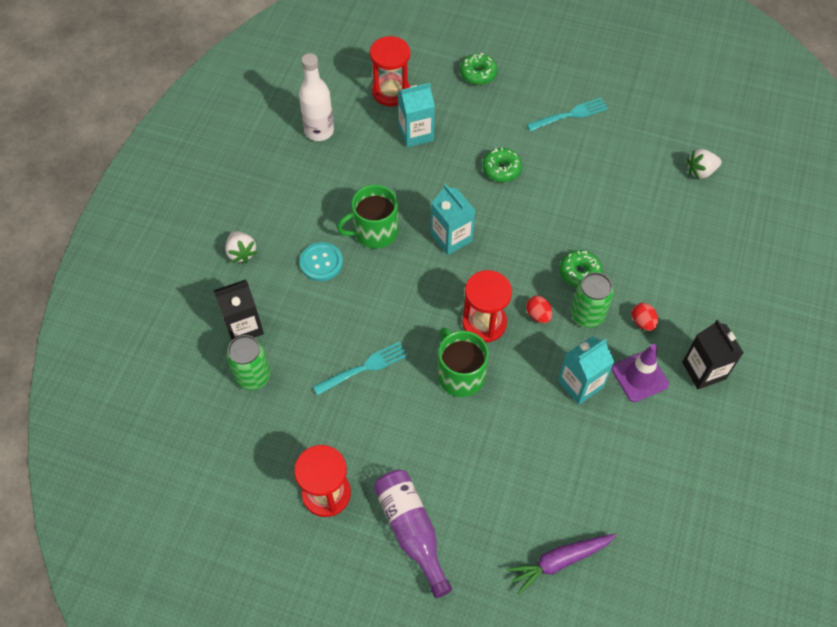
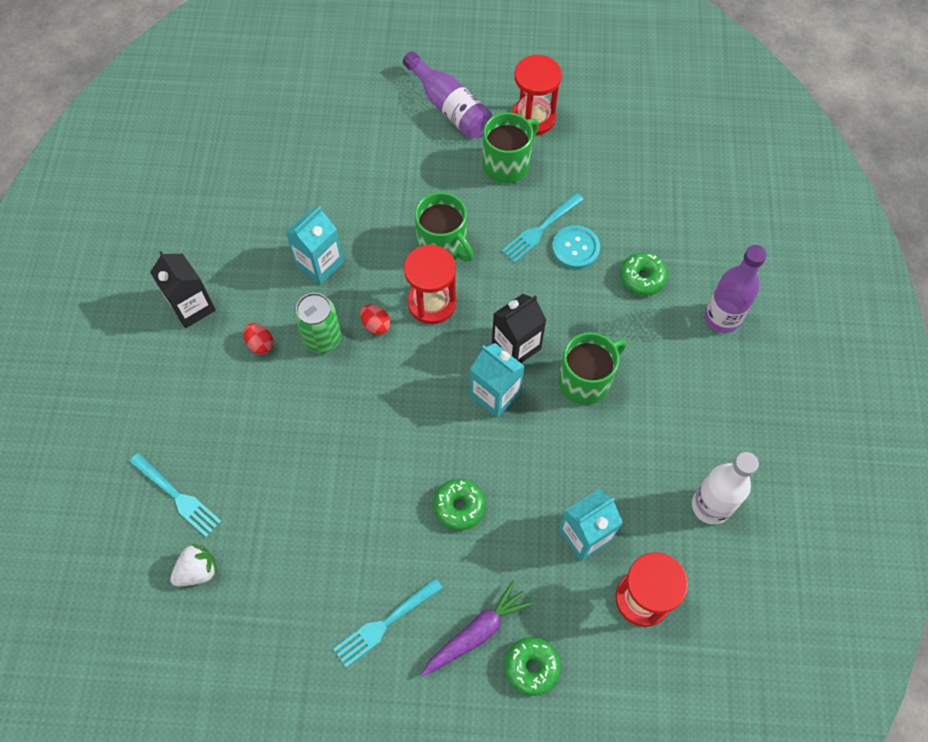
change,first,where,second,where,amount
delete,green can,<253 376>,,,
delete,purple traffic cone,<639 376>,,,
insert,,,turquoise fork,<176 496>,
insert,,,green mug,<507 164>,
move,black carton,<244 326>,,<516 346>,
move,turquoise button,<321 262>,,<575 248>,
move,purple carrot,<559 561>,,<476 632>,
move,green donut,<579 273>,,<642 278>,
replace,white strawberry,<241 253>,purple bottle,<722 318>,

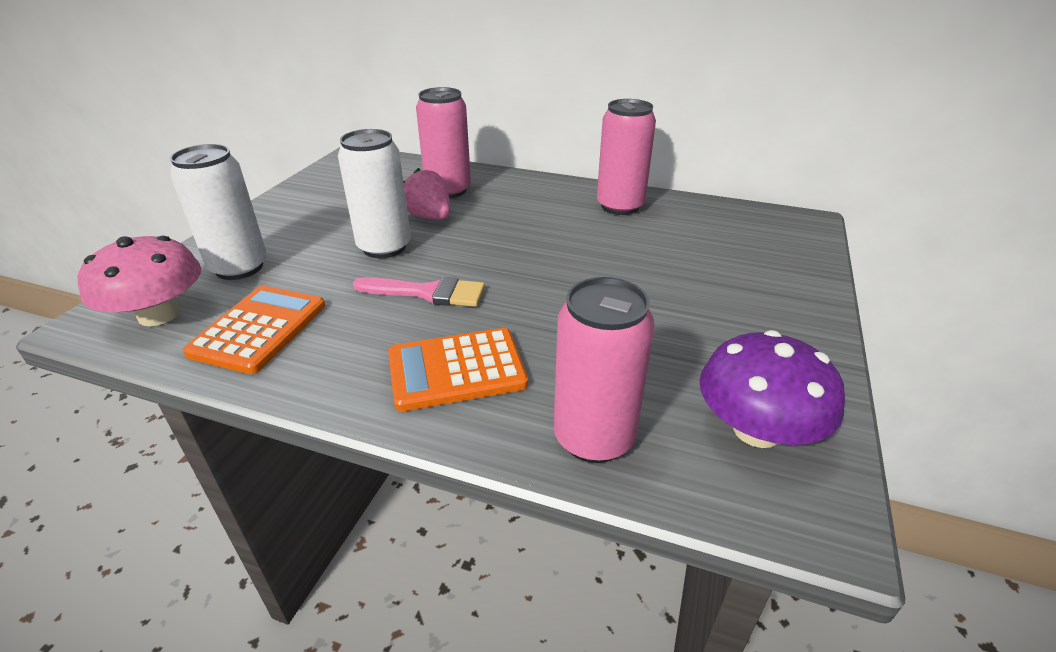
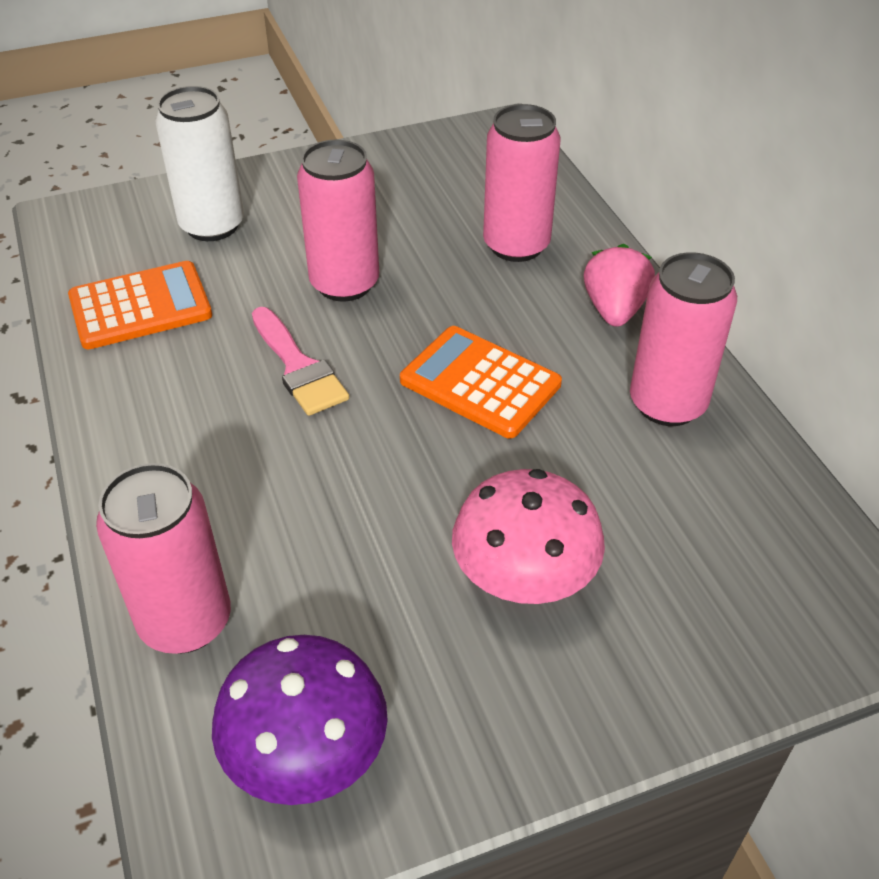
change,first,where,second,where,amount
move,pink mushroom,<159 315>,,<524 575>,
move,orange calculator,<456 370>,,<480 383>,
move,pink strawberry,<429 217>,,<614 309>,
recolor,white can,<384 247>,pink can,<344 283>,

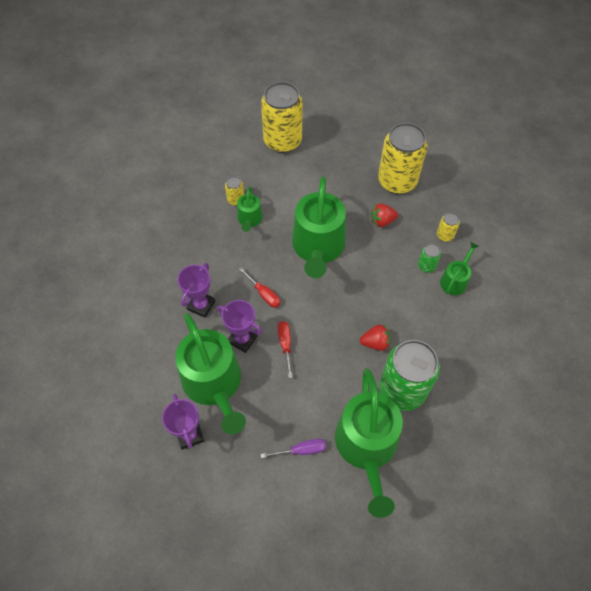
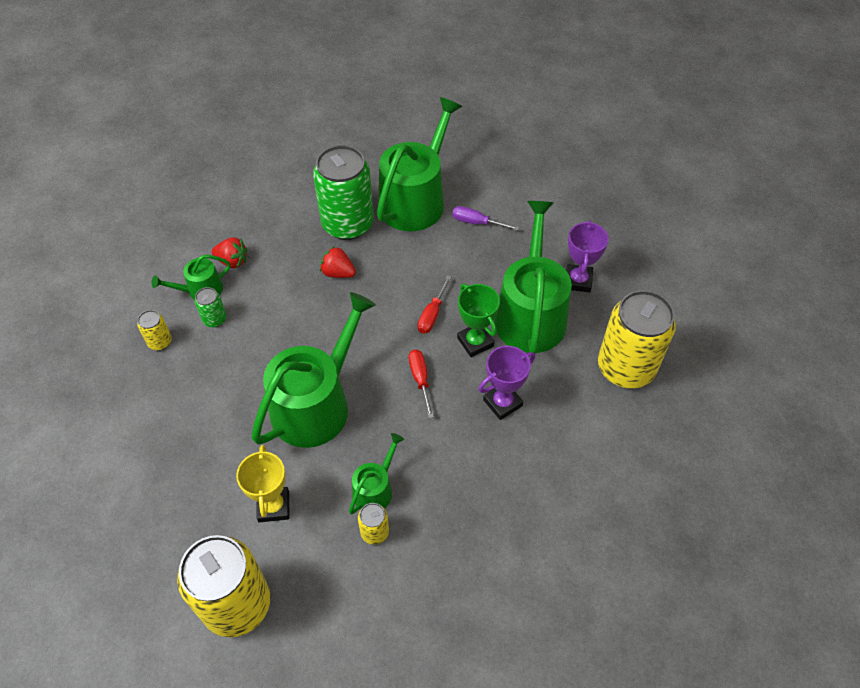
change,first,where,second,where,amount
insert,,,yellow trophy,<273 506>,
move,red strawberry,<382 221>,,<232 261>,
move,yellow can,<397 181>,,<625 368>,
recolor,purple trophy,<242 339>,green trophy,<475 342>,

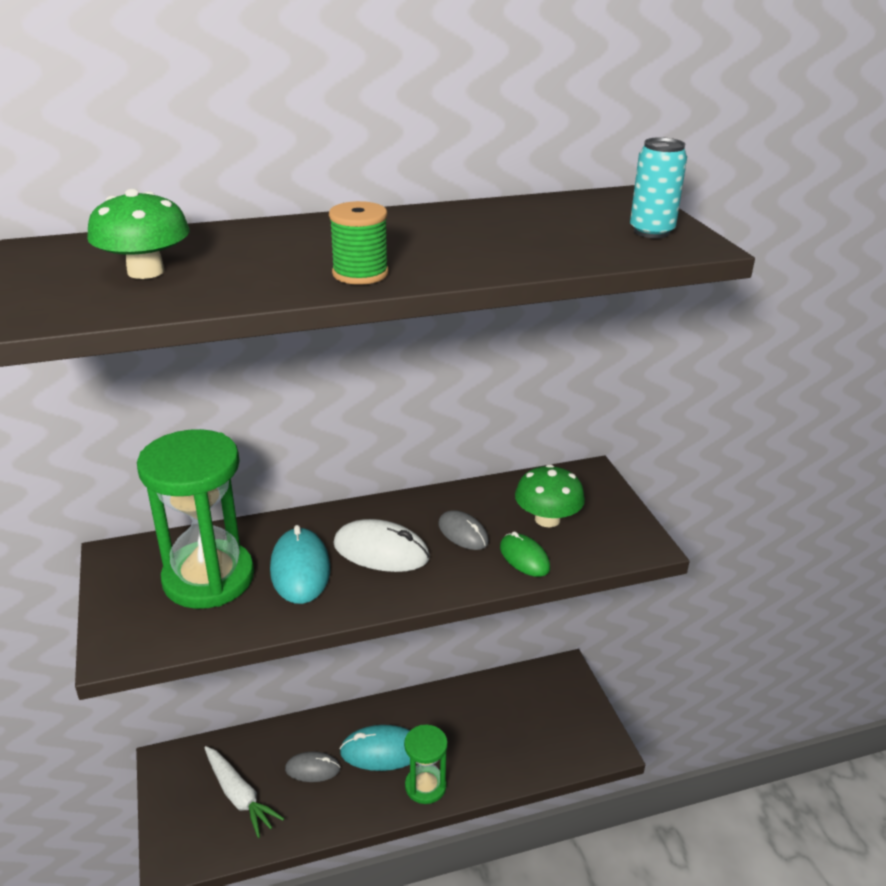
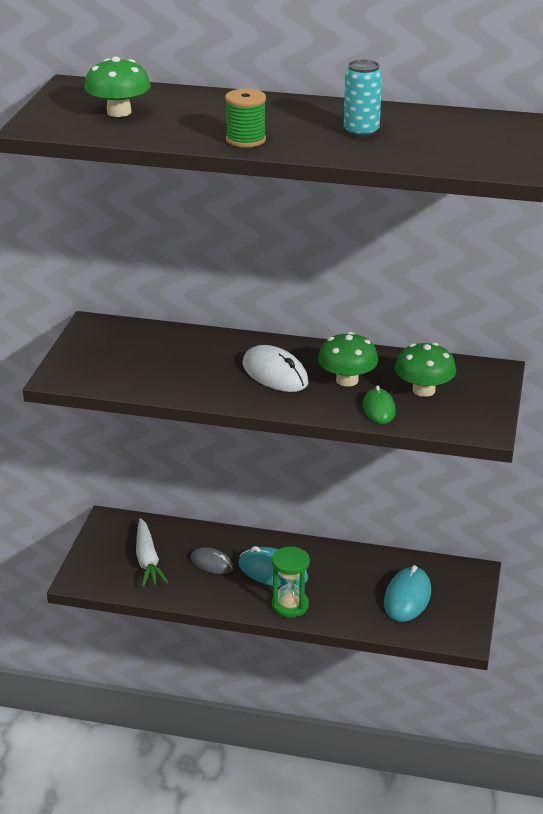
change,first,where,second,where,amount
delete,green hourglass,<208 578>,,,
move,turquoise mouse,<300 569>,,<407 597>,
move,turquoise can,<651 231>,,<361 132>,
replace,grey mouse,<463 533>,green mushroom,<347 380>,

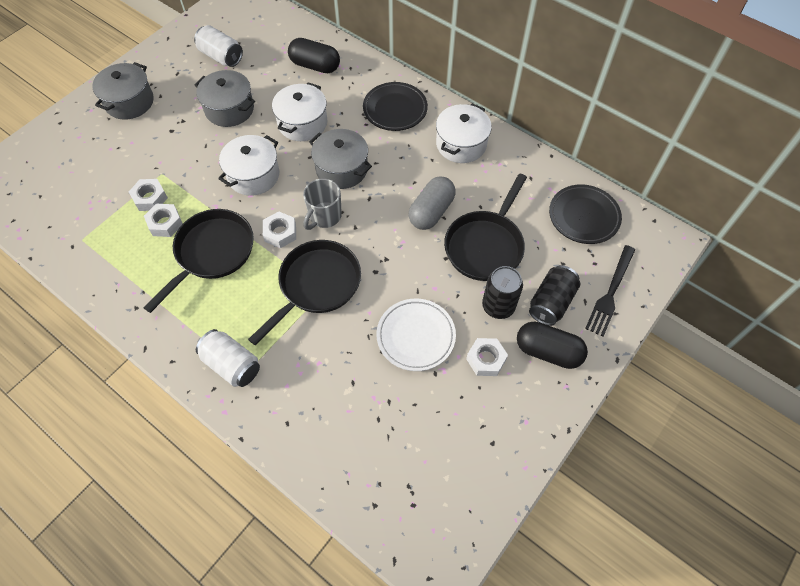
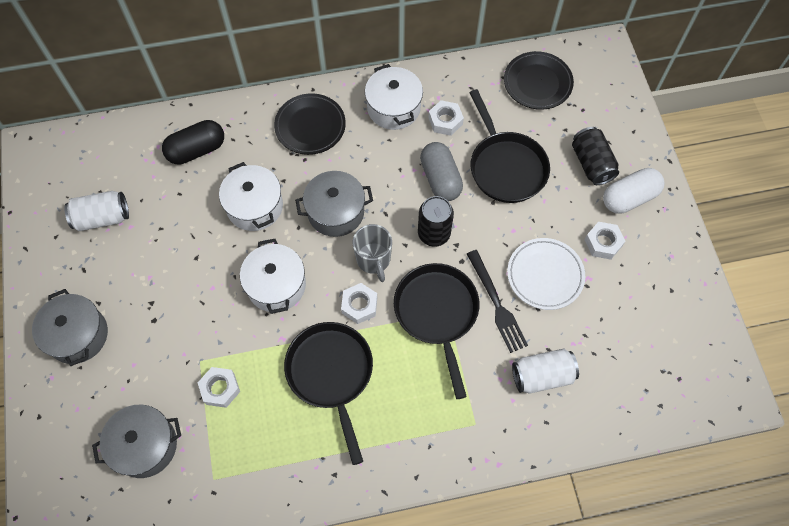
change,first,where,second,where,amount
move,white nut,<165 223>,,<445 121>,
move,grey pot,<229 109>,,<145 445>,
move,white can,<232 365>,,<542 376>,
move,black can,<498 306>,,<434 233>,
move,black fork,<610 293>,,<496 304>,
recolor,black capsule,<548 351>,white capsule,<629 198>,

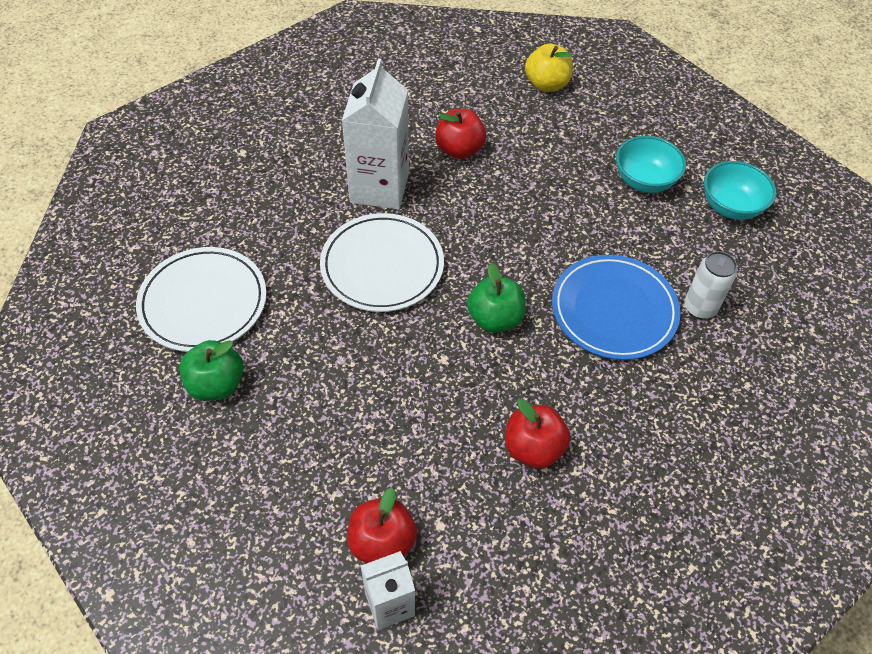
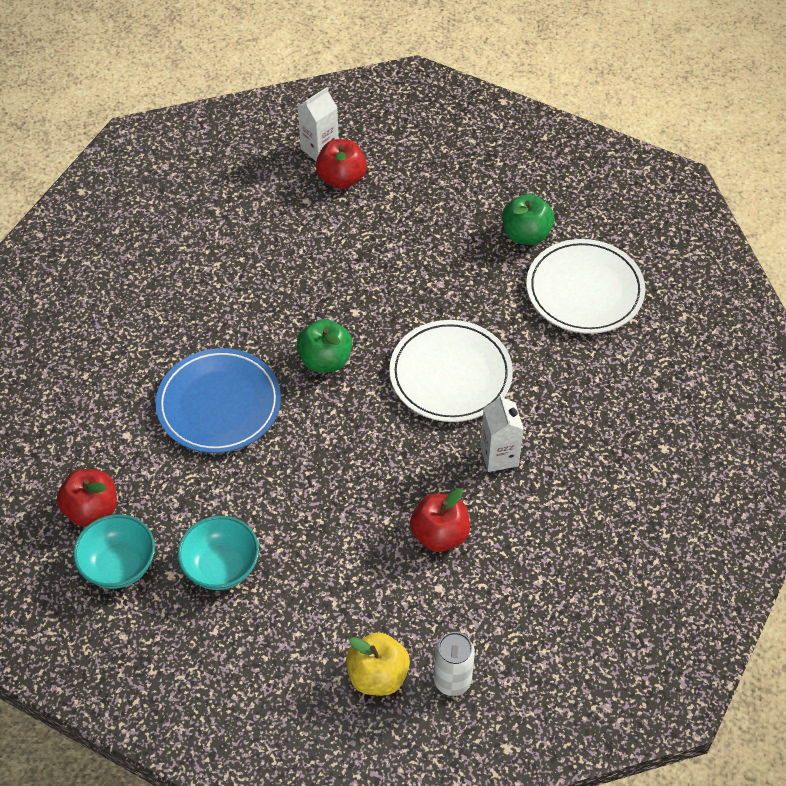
change,first,where,second,where,amount
move,red apple,<533 448>,,<92 509>,
move,white can,<700 308>,,<452 680>,
resize,white carton,<379 188>,,<499 456>,x0.57

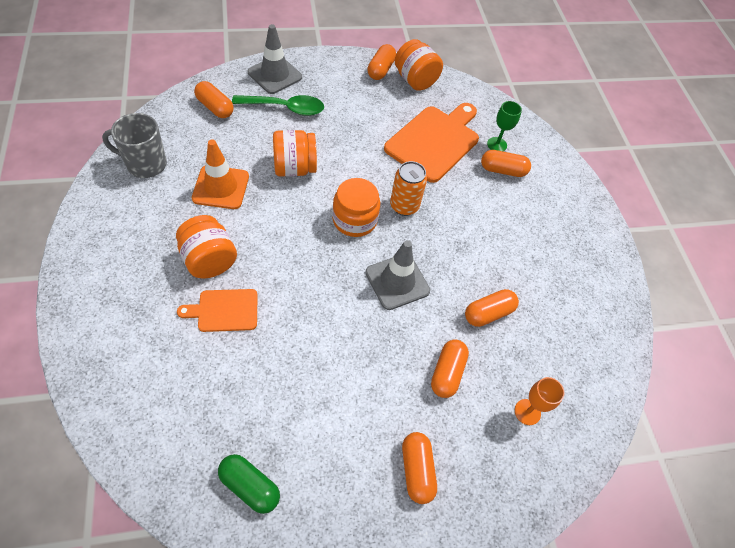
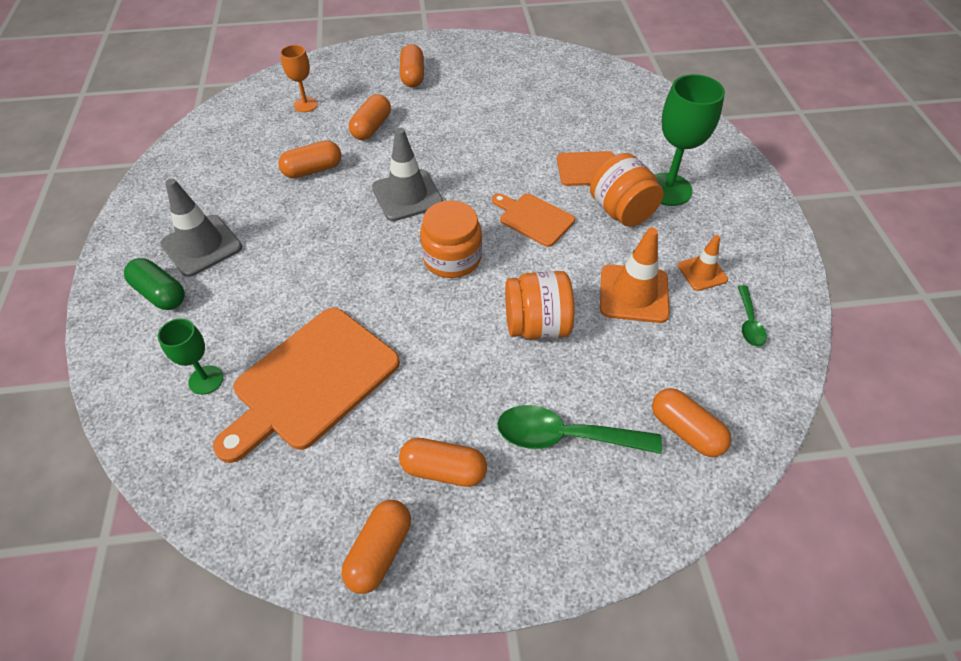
change,first,where,second,where,amount
delete,orange can,<404 206>,,,
delete,orange jar,<415 80>,,,
insert,,,orange cutting board,<533 218>,
insert,,,green goblet,<668 189>,
insert,,,orange traffic cone,<702 273>,
move,green capsule,<250 486>,,<160 294>,
move,grey traffic cone,<275 75>,,<202 246>,
move,orange capsule,<502 170>,,<443 470>,
replace,grey mug,<145 164>,green spoon,<749 323>,

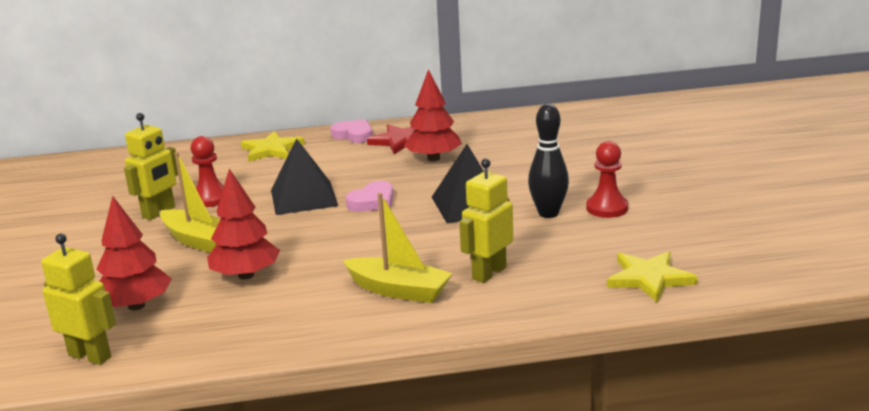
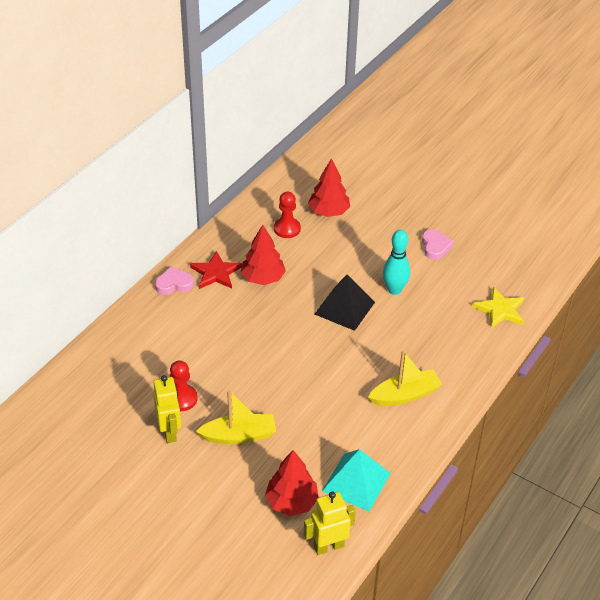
change,first,where,second,where,amount
delete,yellow star,<271 150>,,,
delete,black pyramid,<303 197>,,,
delete,yellow robot,<489 273>,,,
insert,,,turquoise pyramid,<356 482>,
move,red tree,<246 275>,,<328 212>,
move,pink heart,<372 202>,,<435 246>,
move,red pawn,<607 208>,,<287 229>,
recolor,black bowling pin,<548 213>,turquoise bowling pin,<394 290>,

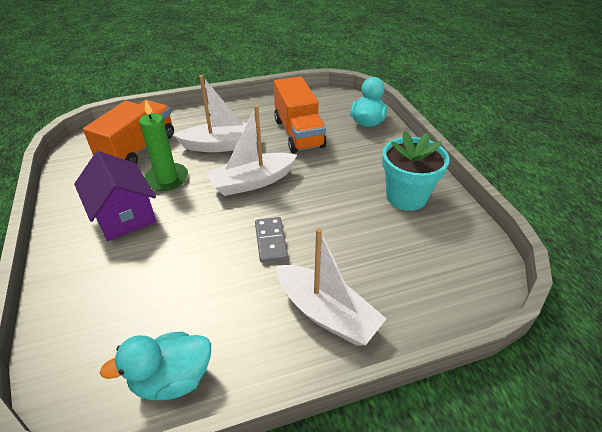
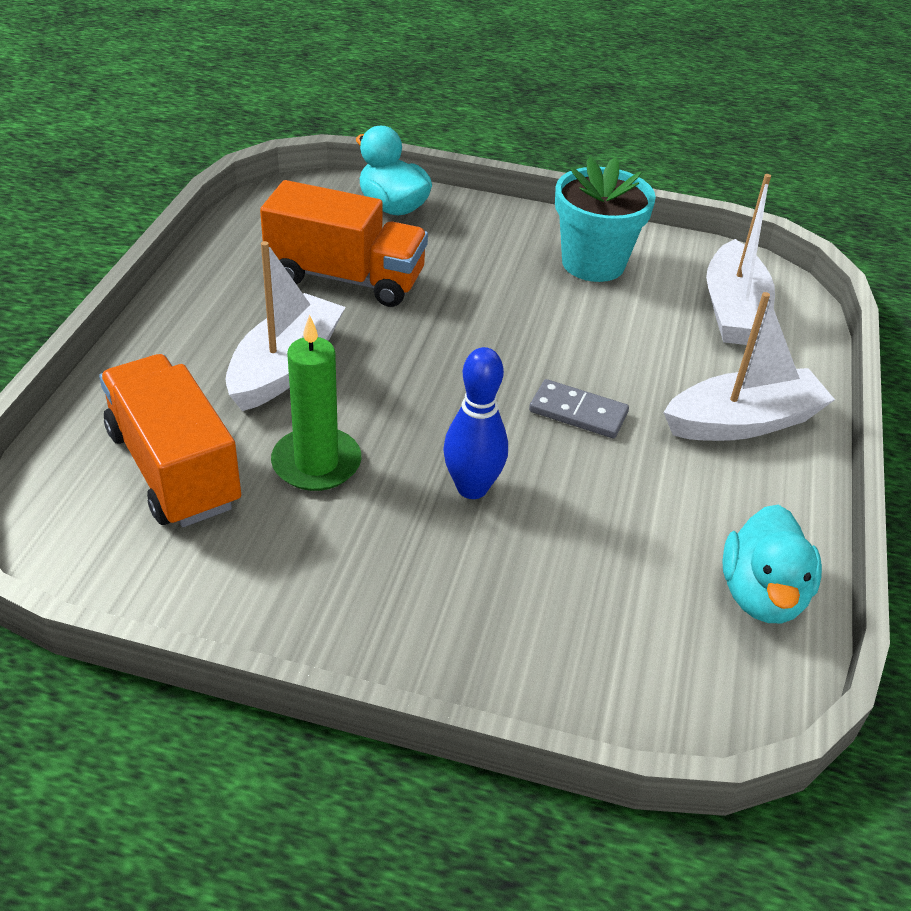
change,first,where,second,where,amount
delete,purple house,<124 215>,,,
insert,,,blue bowling pin,<472 488>,
move,white boat,<252 182>,,<733 310>,

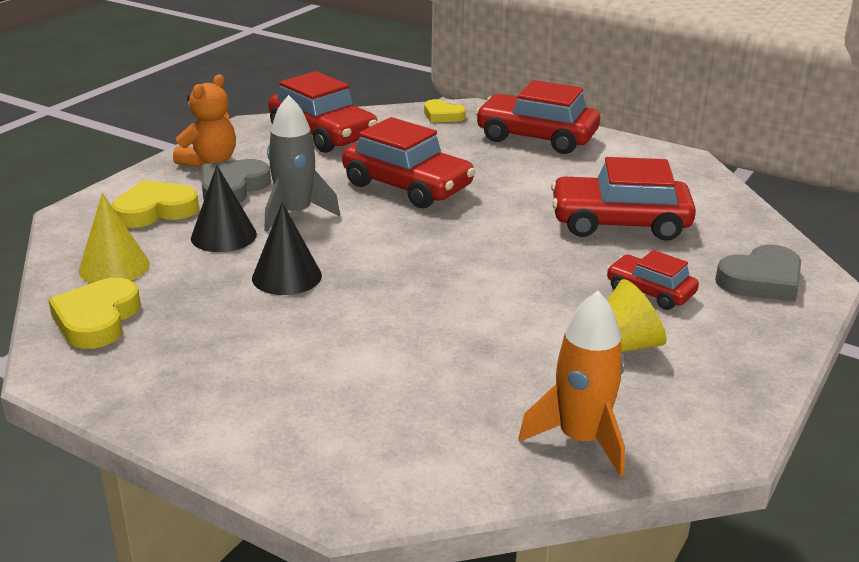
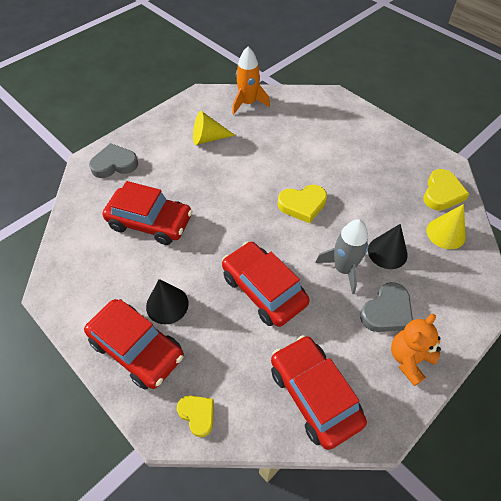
change,first,where,second,where,amount
delete,red car,<650 292>,,,
move,yellow heart,<155 210>,,<302 205>,
move,black cone,<286 276>,,<167 304>,

